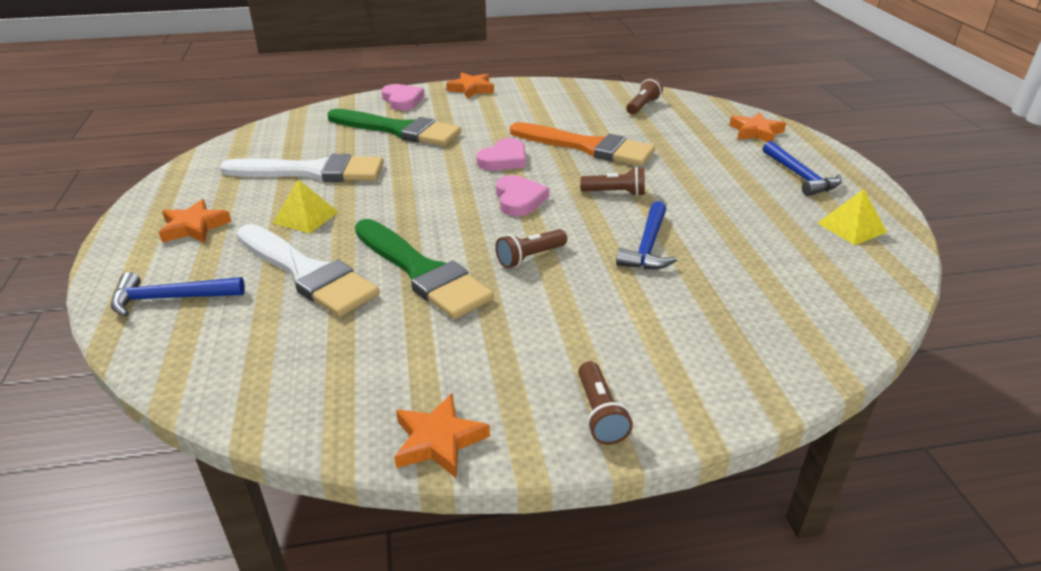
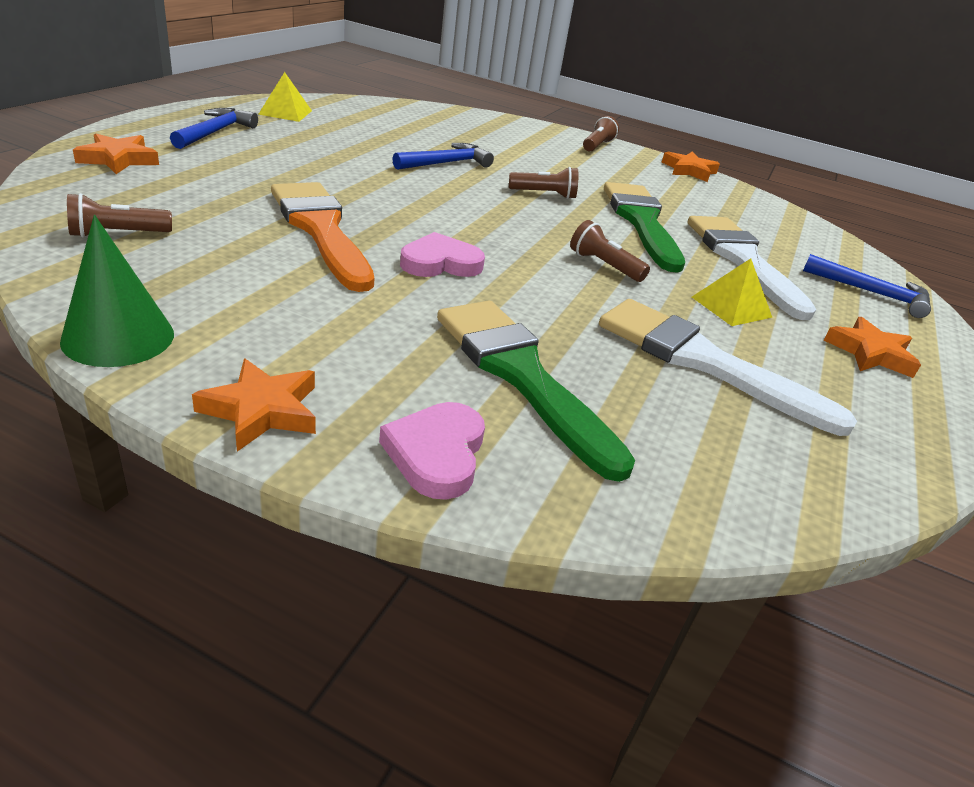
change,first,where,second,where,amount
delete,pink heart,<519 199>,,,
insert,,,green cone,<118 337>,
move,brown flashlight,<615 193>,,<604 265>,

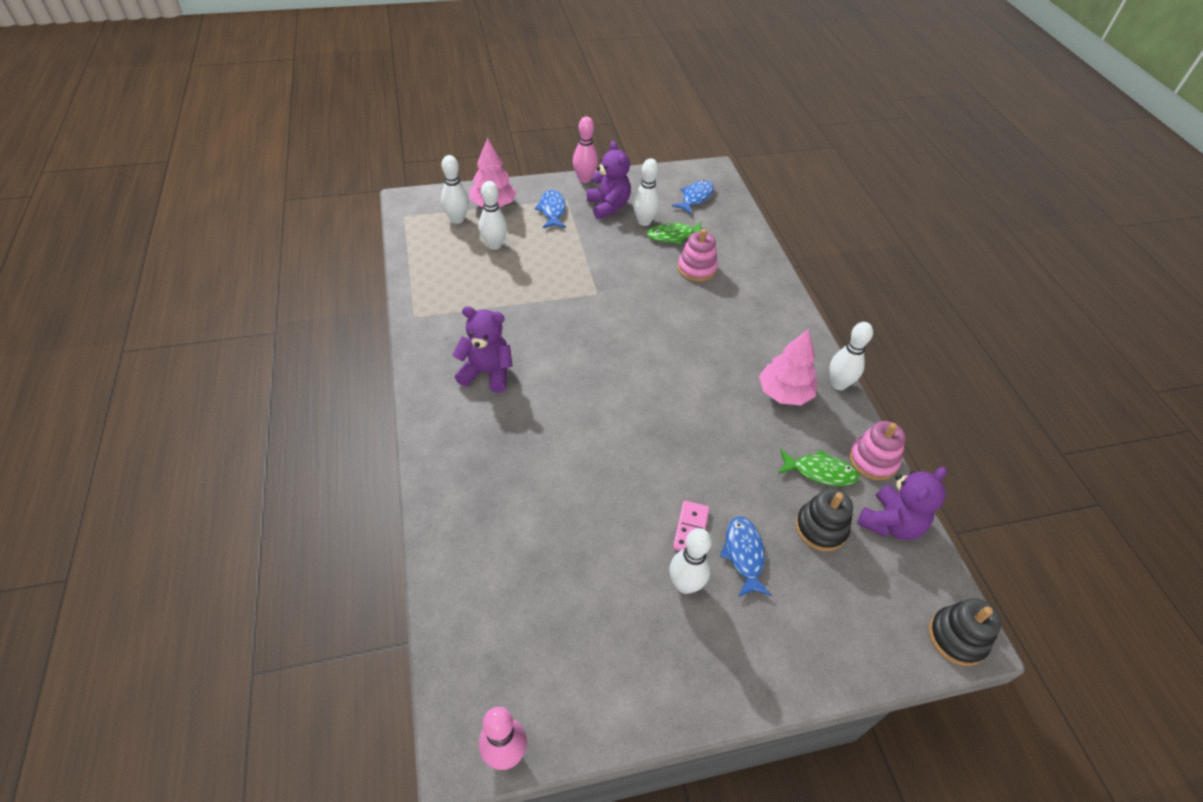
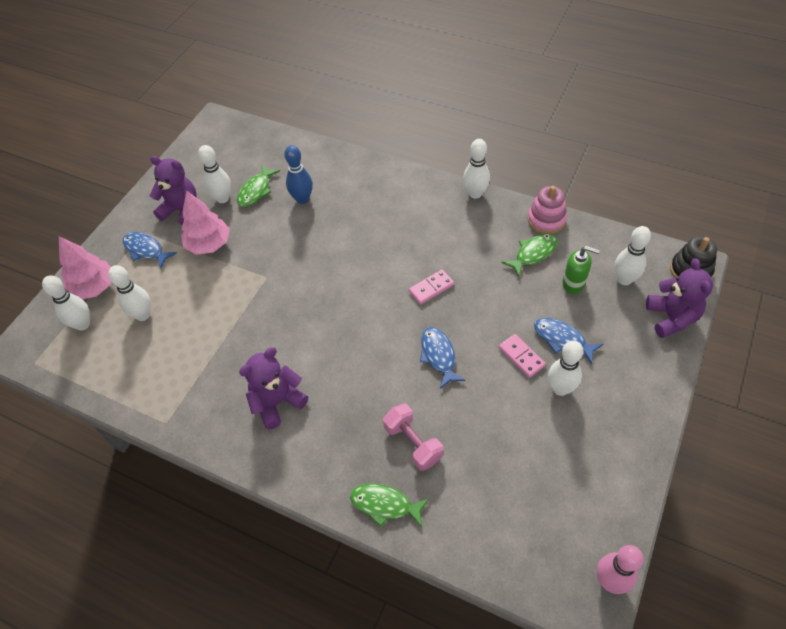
change,first,where,second,where,amount
delete,pink bowling pin,<584 179>,,,
insert,,,green fish,<385 504>,
insert,,,pink dumbbell,<413 443>,
insert,,,pink domino,<431 288>,
insert,,,white bowling pin,<624 279>,
move,blue fish,<695 197>,,<438 355>,
move,pink tree,<784 393>,,<209 244>,
move,purple teddy bear,<890 523>,,<671 318>,
replace,pink stacking toy,<696 268>,blue bowling pin,<302 199>,
replace,black stacking toy,<821 528>,green soap dispenser,<573 283>,

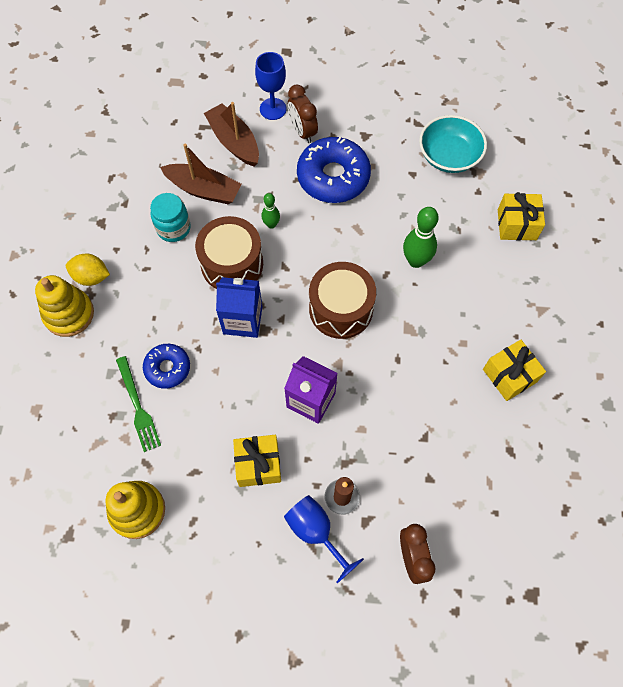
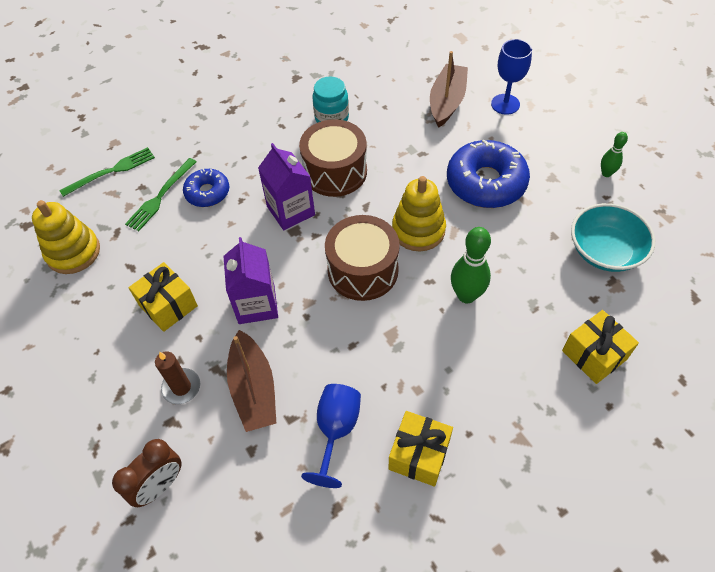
change,first,where,second,where,amount
delete,yellow lemon,<91 277>,,,
delete,brown clock,<302 131>,,,
insert,,,green fork,<111 171>,
move,yellow stacking toy,<69 314>,,<418 230>,
move,brown boat,<204 190>,,<253 389>,
move,green bowling pin,<271 224>,,<606 173>,
move,blue goblet,<316 532>,,<336 430>,
recolor,blue carton,<242 320>,purple carton,<291 211>,

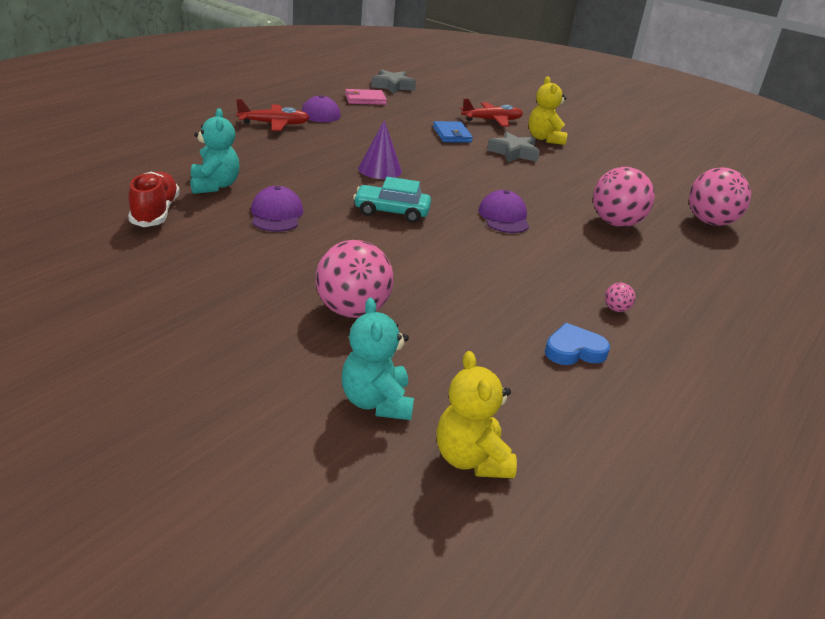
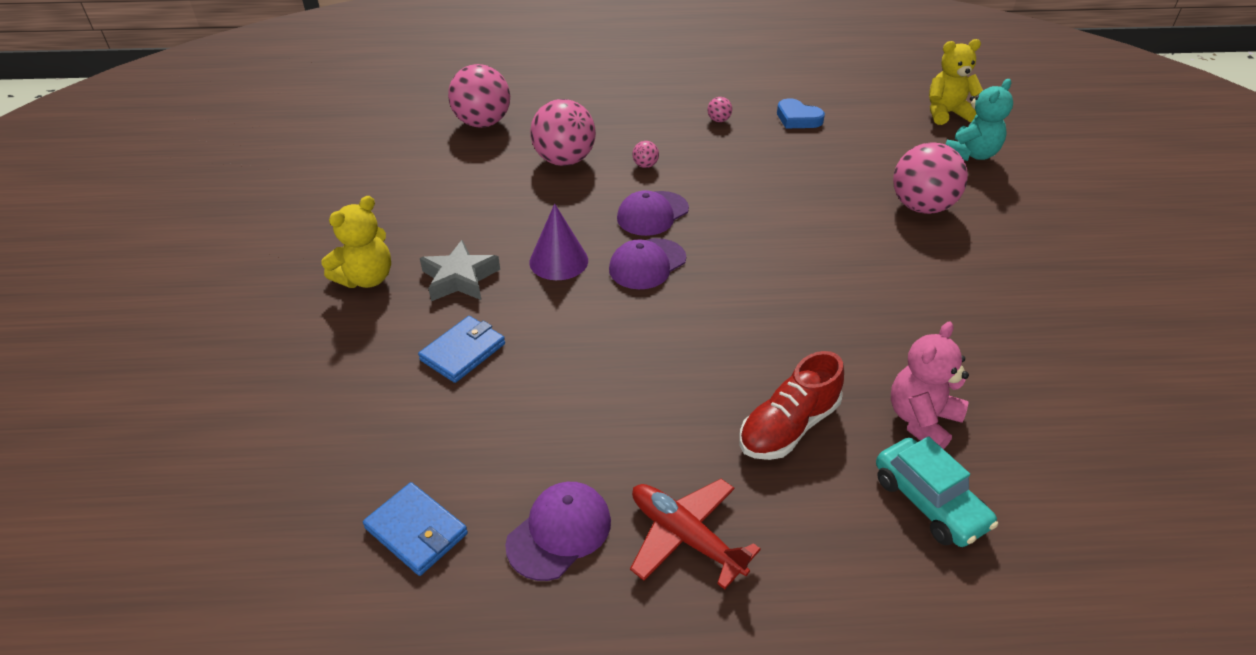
change,first,where,second,where,amount
delete,grey star,<392 86>,,,
delete,red plane,<492 120>,,,
insert,,,pink ball,<645 165>,
move,red shoe,<155 212>,,<788 427>,
move,purple cap,<276 214>,,<647 264>,
move,turquoise car,<391 212>,,<929 502>,
move,purple cone,<380 169>,,<558 261>,
recolor,turquoise teddy bear,<214 186>,pink teddy bear,<921 420>,
recolor,pink wallet,<365 99>,blue wallet,<416 531>,
rotate,yellow teddy bear,<471 459>,,<946 113>,135 degrees counterclockwise

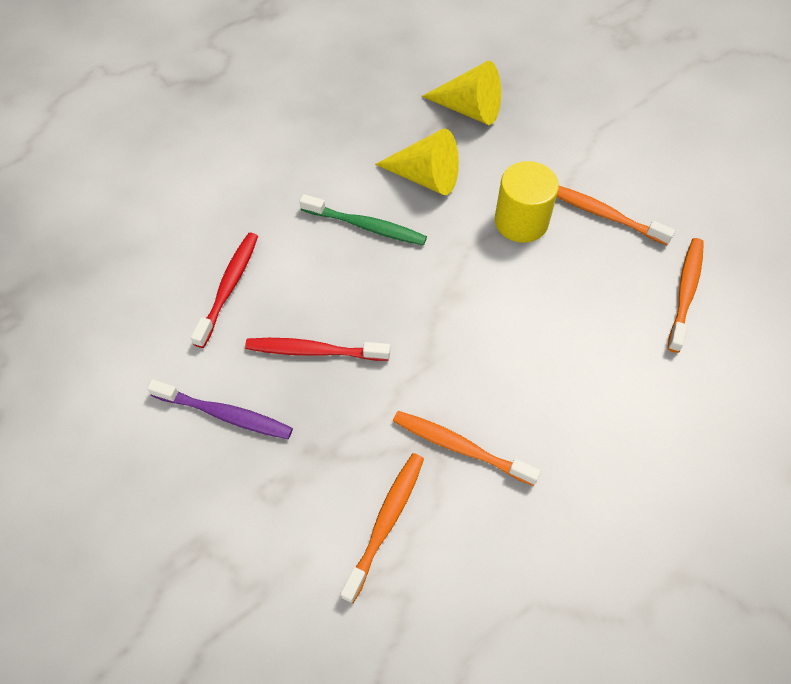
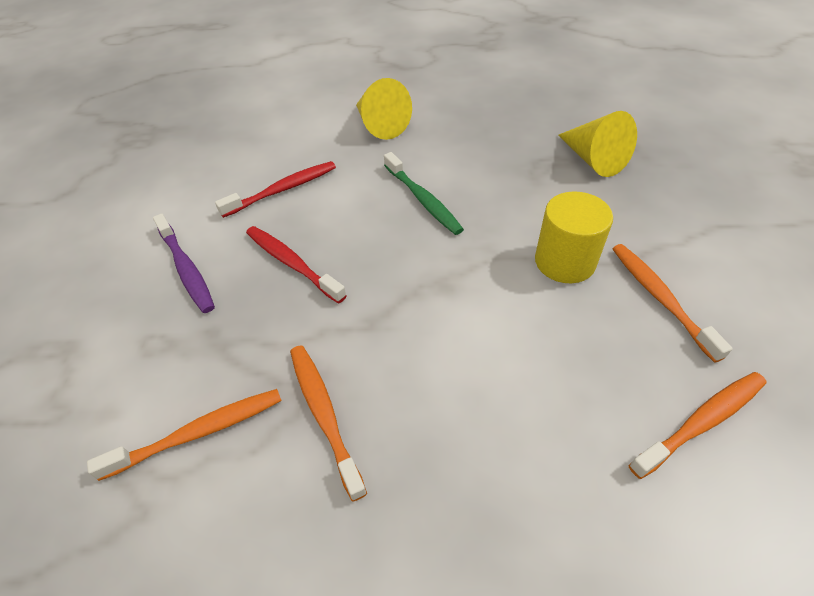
change,first,where,second,where,amount
move,yellow cone,<425 177>,,<380 125>,

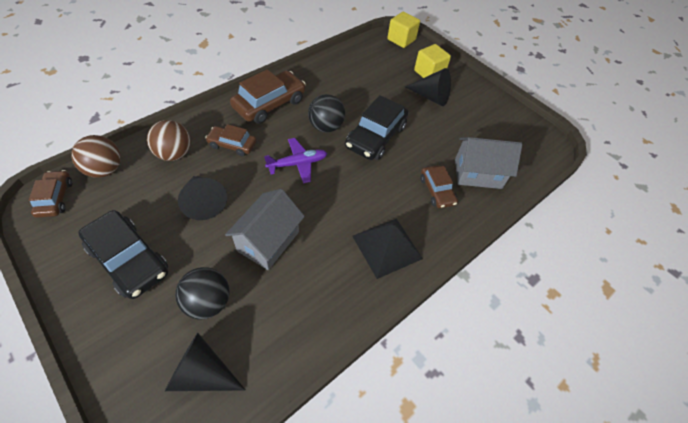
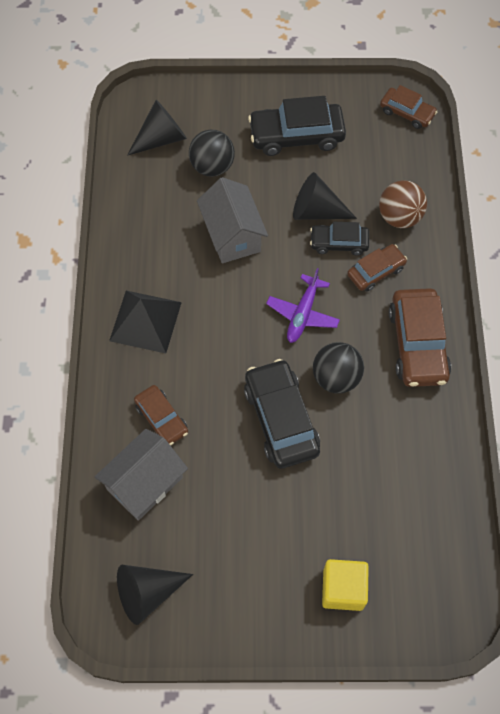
change,first,where,second,where,amount
delete,brown ball,<105 170>,,,
delete,yellow cube,<401 39>,,,
insert,,,black car,<339 243>,
move,black cone,<431 97>,,<147 593>,
rotate,brown car,<437 191>,,<162 419>,150 degrees counterclockwise

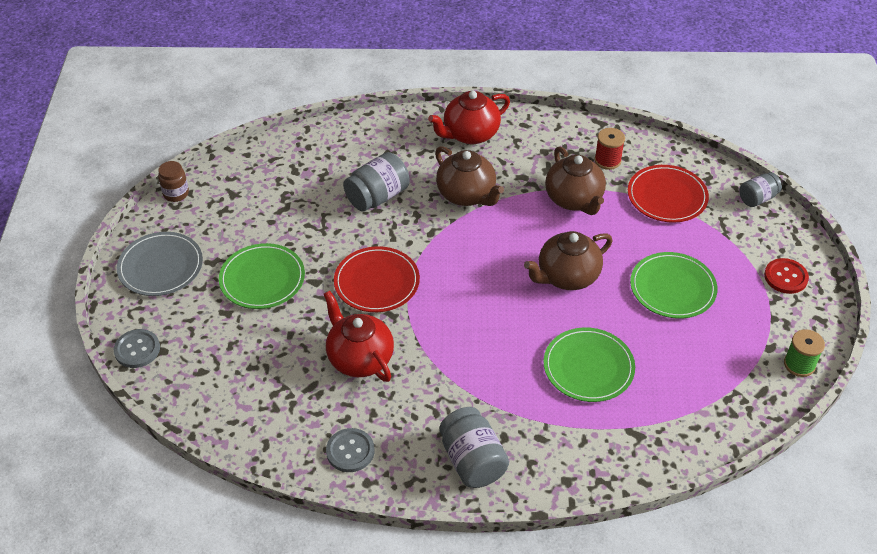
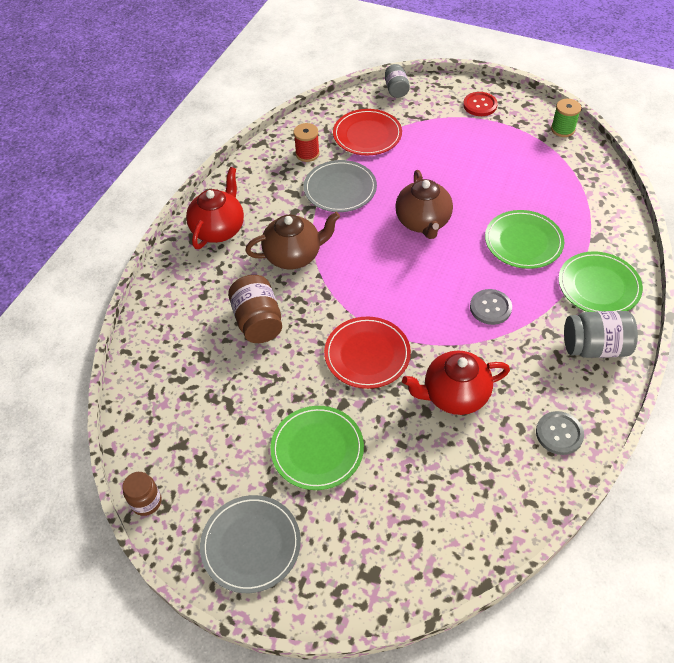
change,first,where,second,where,amount
move,grey button,<137 349>,,<490 308>,
move,green plate,<672 288>,,<598 286>,
replace,brown teapot,<574 200>,grey plate,<340 189>,
recolor,grey jar,<377 197>,brown jar,<258 321>,
rotate,red teapot,<470 134>,,<219 229>,150 degrees counterclockwise

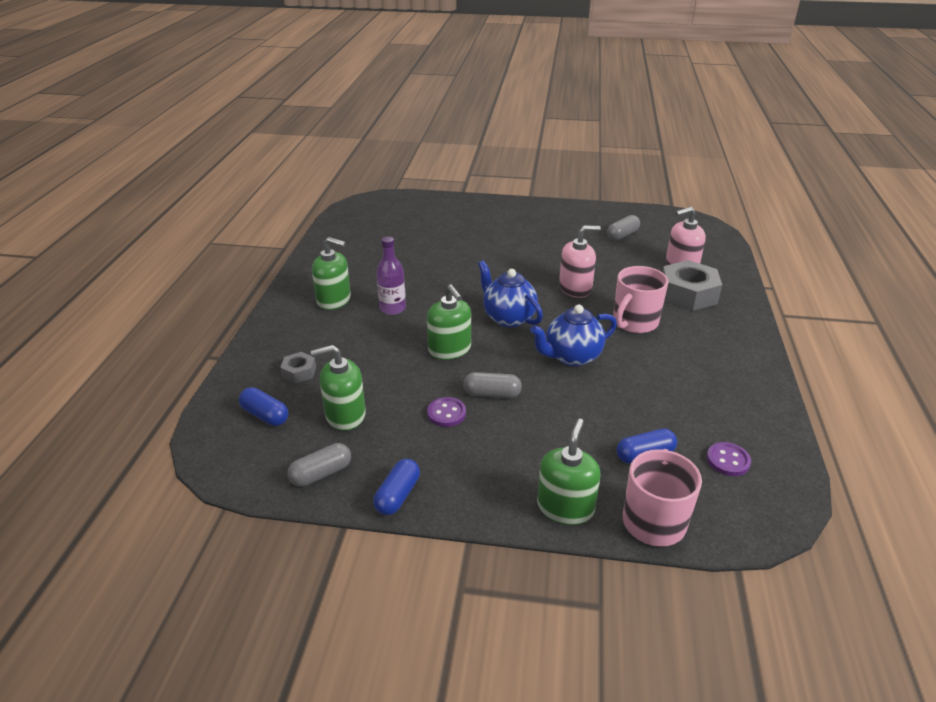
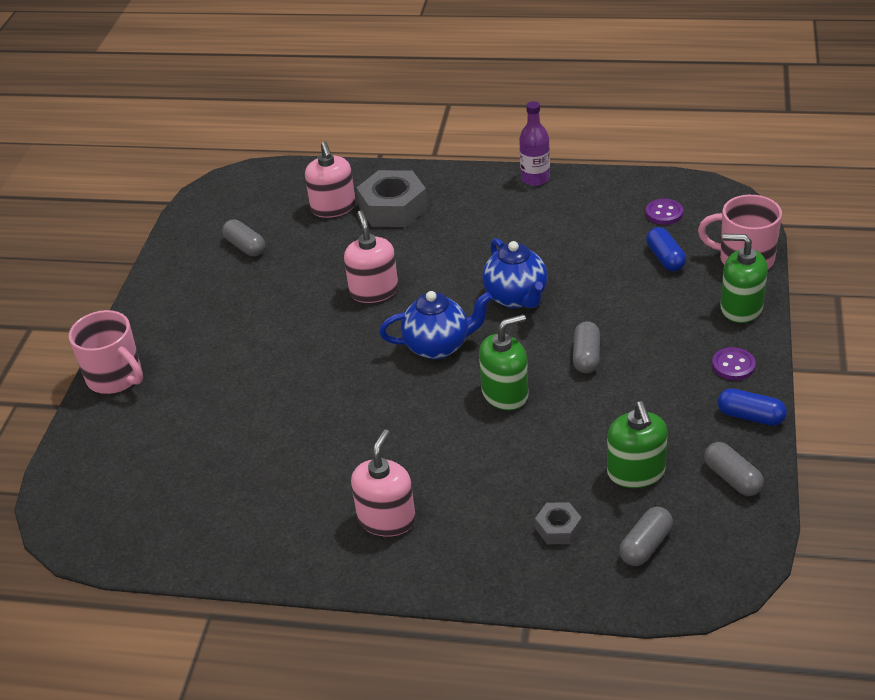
change,first,where,second,where,amount
move,purple bottle,<392 308>,,<535 178>,
move,purple button,<446 413>,,<733 365>,
move,pink mug,<634 322>,,<115 377>,
recolor,blue capsule,<265 415>,grey capsule,<645 545>,
recolor,green soap dispenser,<334 300>,pink soap dispenser,<386 519>,
rotate,blue teapot,<508 318>,,<438 346>,150 degrees counterclockwise

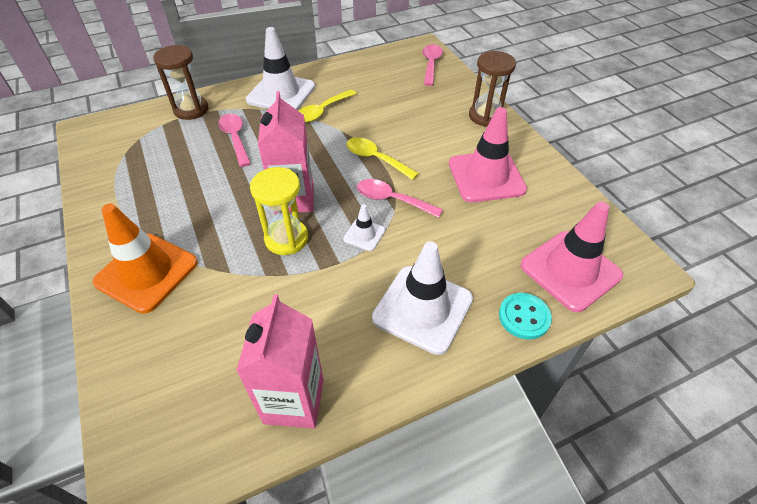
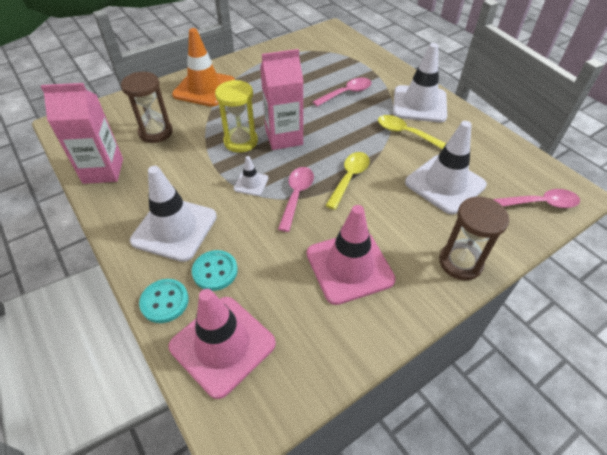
change,first,where,second,where,amount
insert,,,turquoise button,<215 271>,
insert,,,white traffic cone,<445 184>,
move,brown hourglass,<191 110>,,<156 132>,

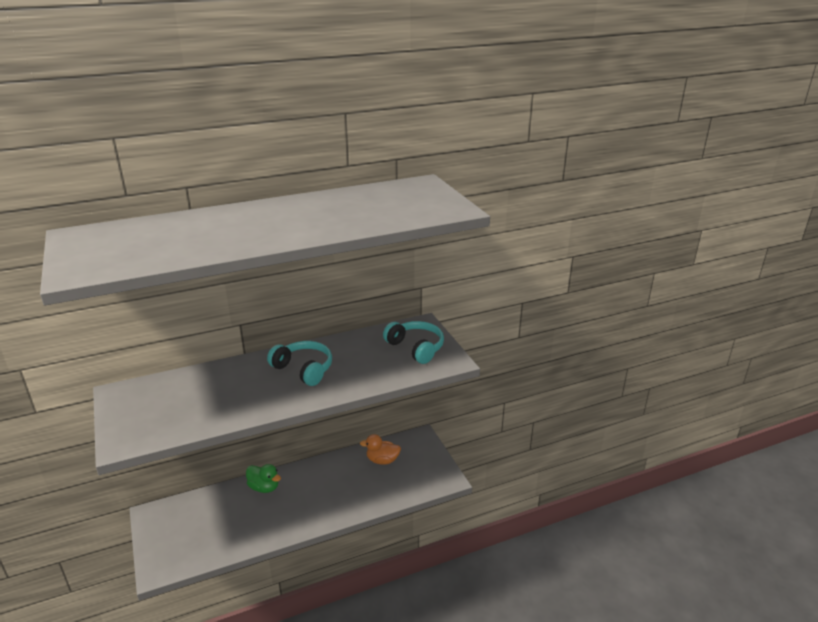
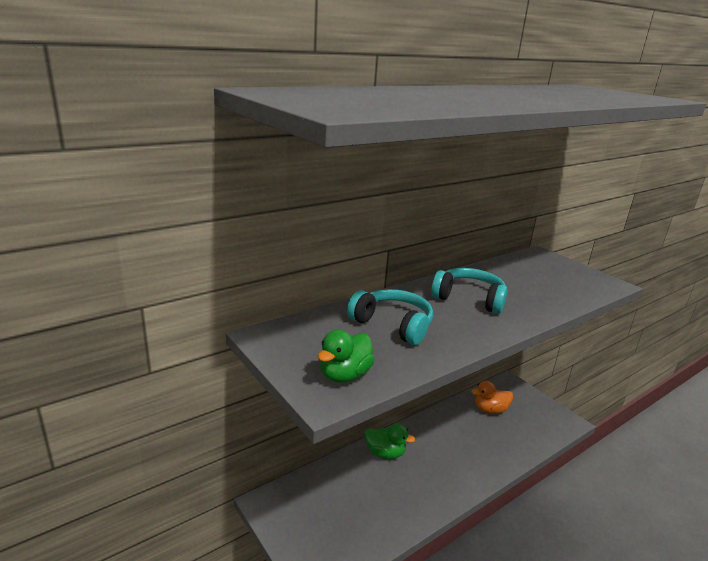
change,first,where,second,where,amount
insert,,,green duck,<344 375>,
move,turquoise headphones,<416 348>,,<393 325>,

